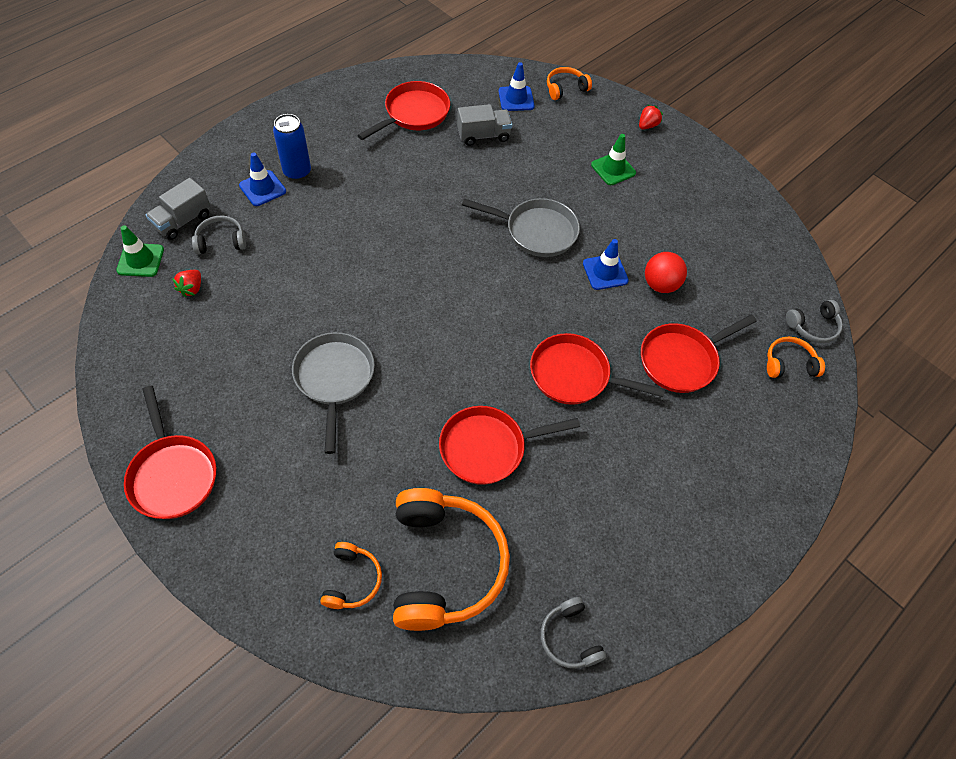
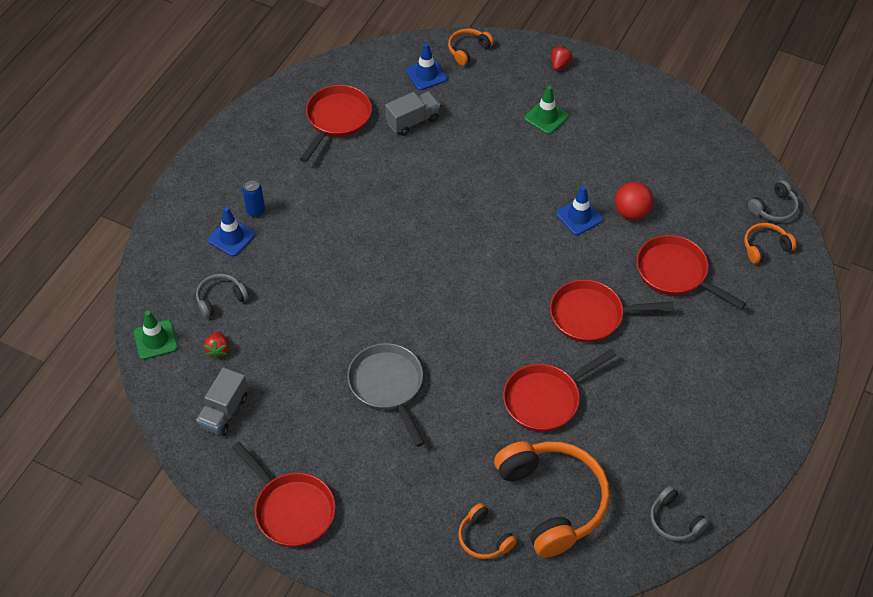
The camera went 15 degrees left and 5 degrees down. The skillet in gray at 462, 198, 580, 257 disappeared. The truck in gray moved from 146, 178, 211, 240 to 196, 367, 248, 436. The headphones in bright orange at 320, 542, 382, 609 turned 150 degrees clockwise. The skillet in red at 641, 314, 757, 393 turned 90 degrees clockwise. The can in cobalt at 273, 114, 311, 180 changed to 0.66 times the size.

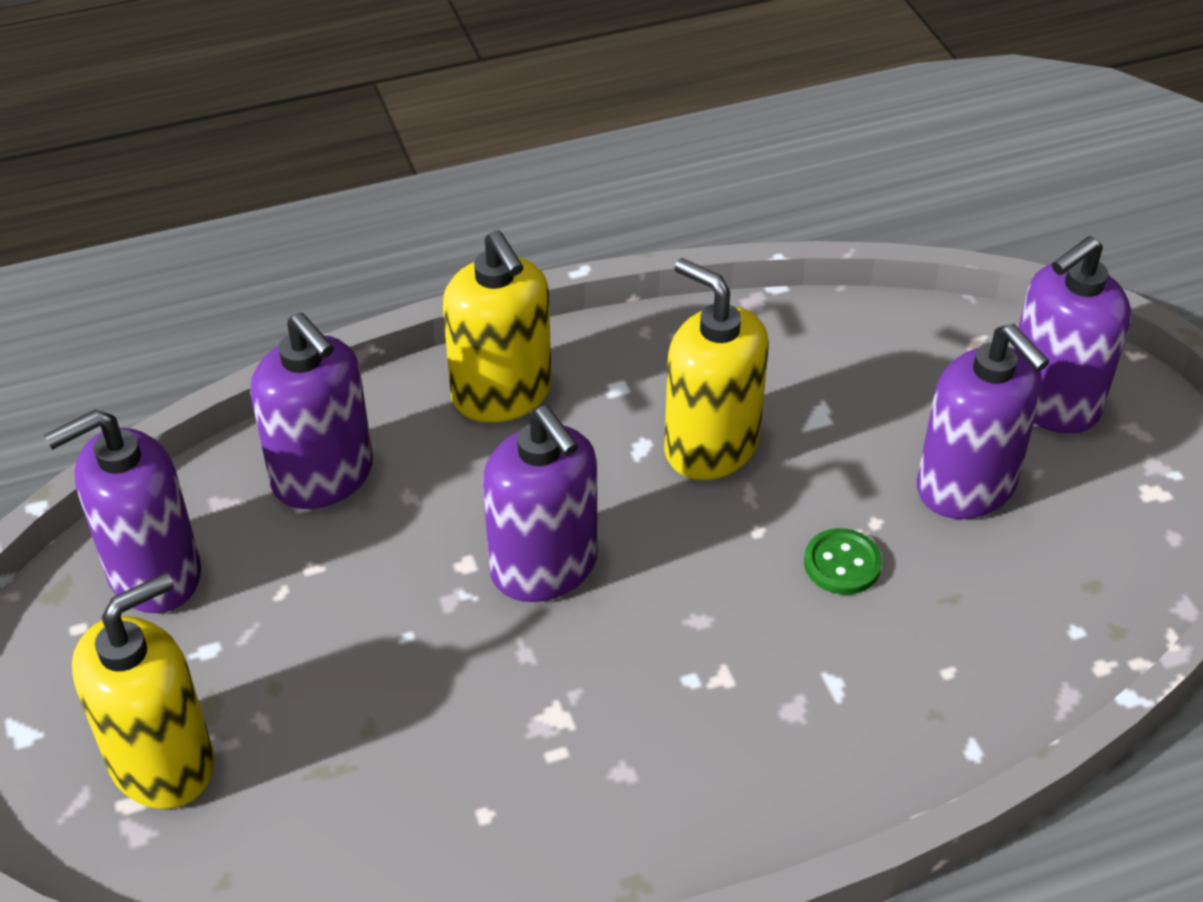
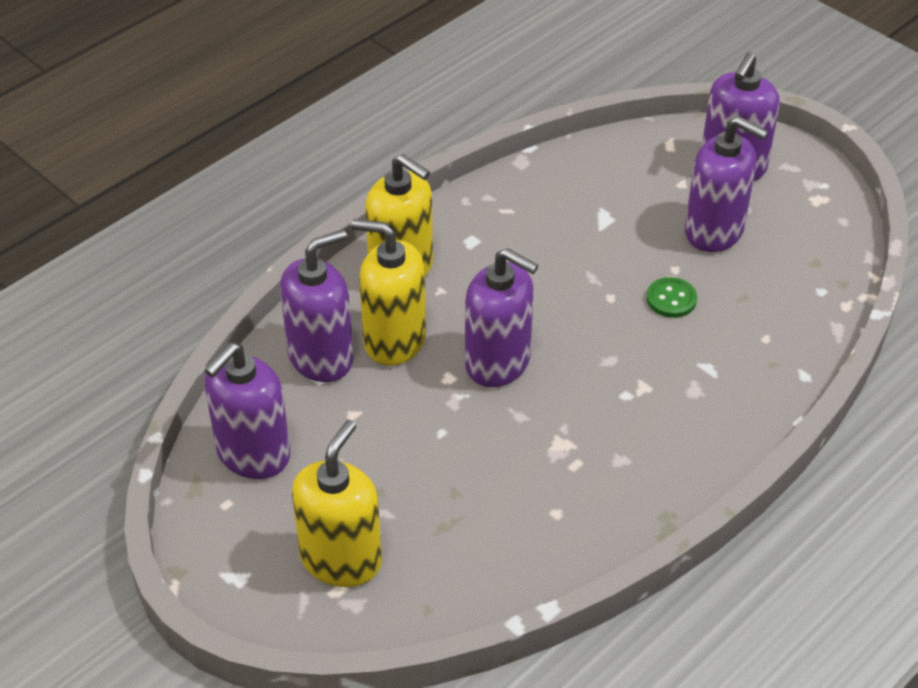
The camera went 25 degrees left and 0 degrees up. The soap dispenser in golden moved from 664, 258, 769, 480 to 351, 219, 426, 366. The soap dispenser in purple at 250, 312, 373, 509 turned 60 degrees counterclockwise.

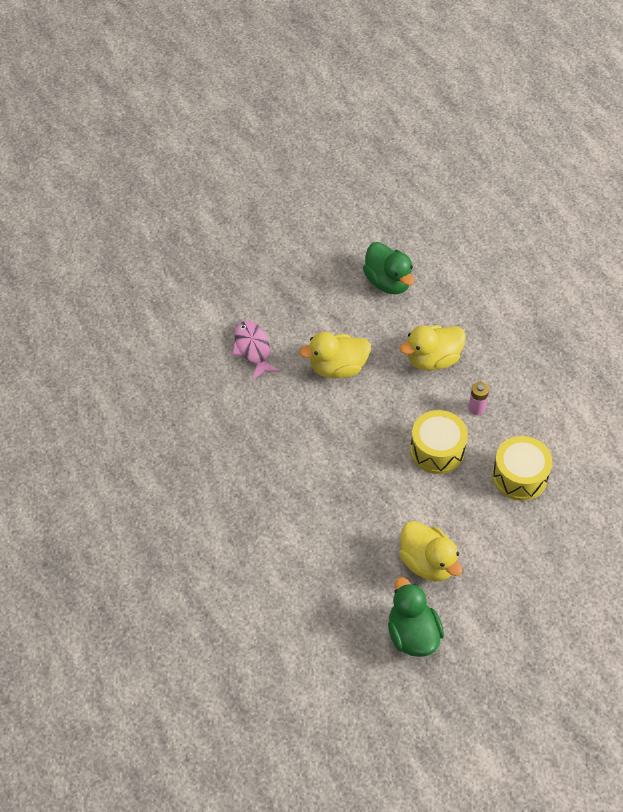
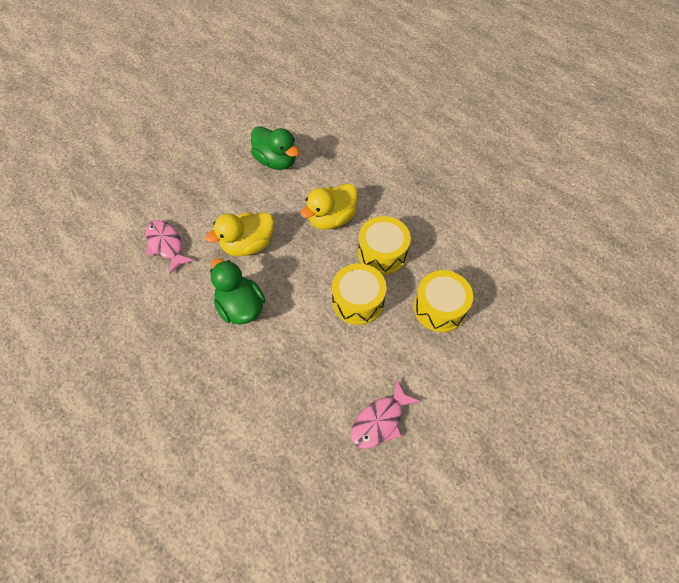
The camera went 15 degrees left and 5 degrees up. The rubber duck in green moved from 388, 577, 444, 657 to 210, 258, 265, 325. The rubber duck in golden at 399, 521, 463, 582 was replaced by the fish in rose-pink at 351, 380, 421, 449. The battery in rose-pink at 468, 382, 489, 415 was replaced by the toy drum in golden at 358, 216, 411, 275.

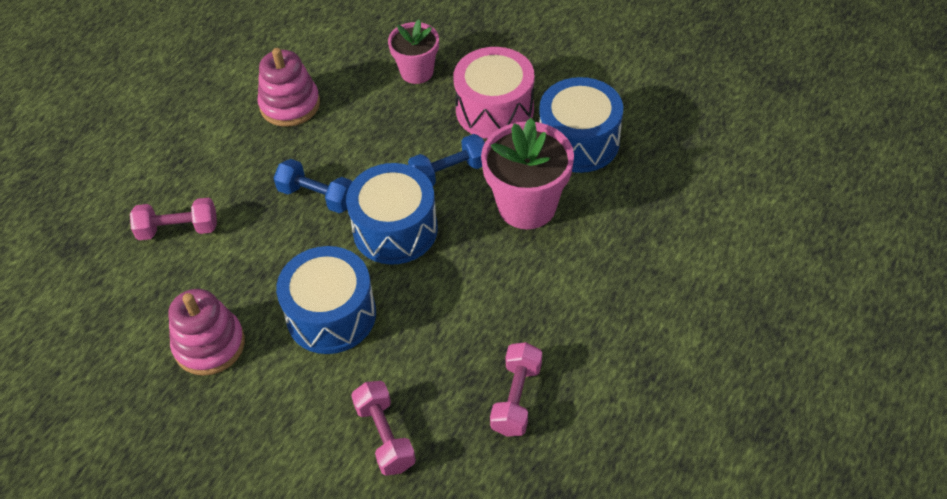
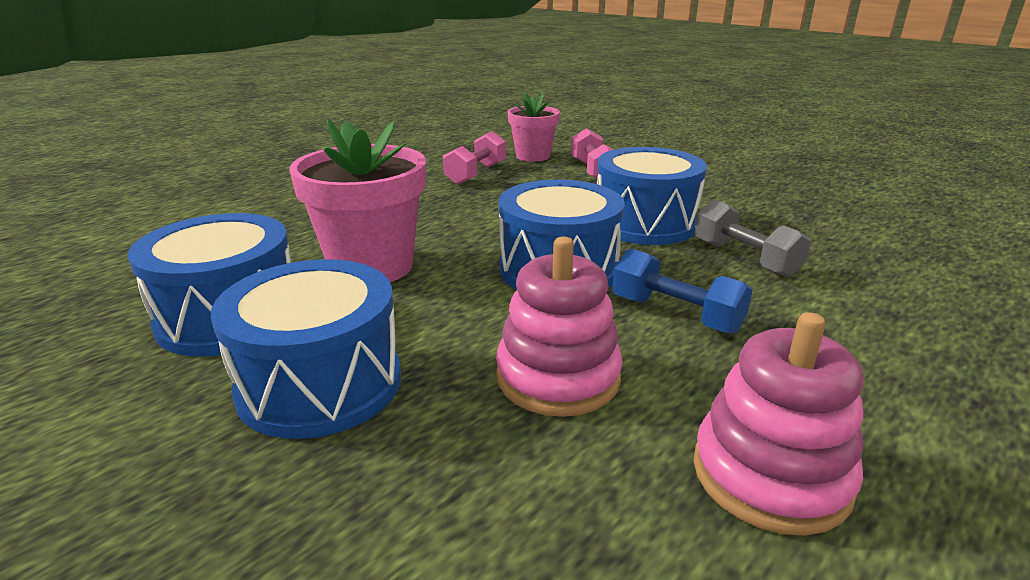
The camera went 170 degrees left and 25 degrees down. The dumbbell in rose-pink at 130, 198, 217, 240 disappeared. The dumbbell in cobalt at 408, 134, 485, 186 disappeared. The dumbbell in gray at 694, 199, 811, 278 appeared. The ring stacker in rose-pink moved from 168, 289, 245, 376 to 496, 237, 623, 417. The flower pot in rose-pink moved from 388, 20, 439, 84 to 507, 93, 560, 162. The toy drum in rose-pink at 453, 47, 534, 139 became the toy drum in cobalt at 211, 259, 401, 439.

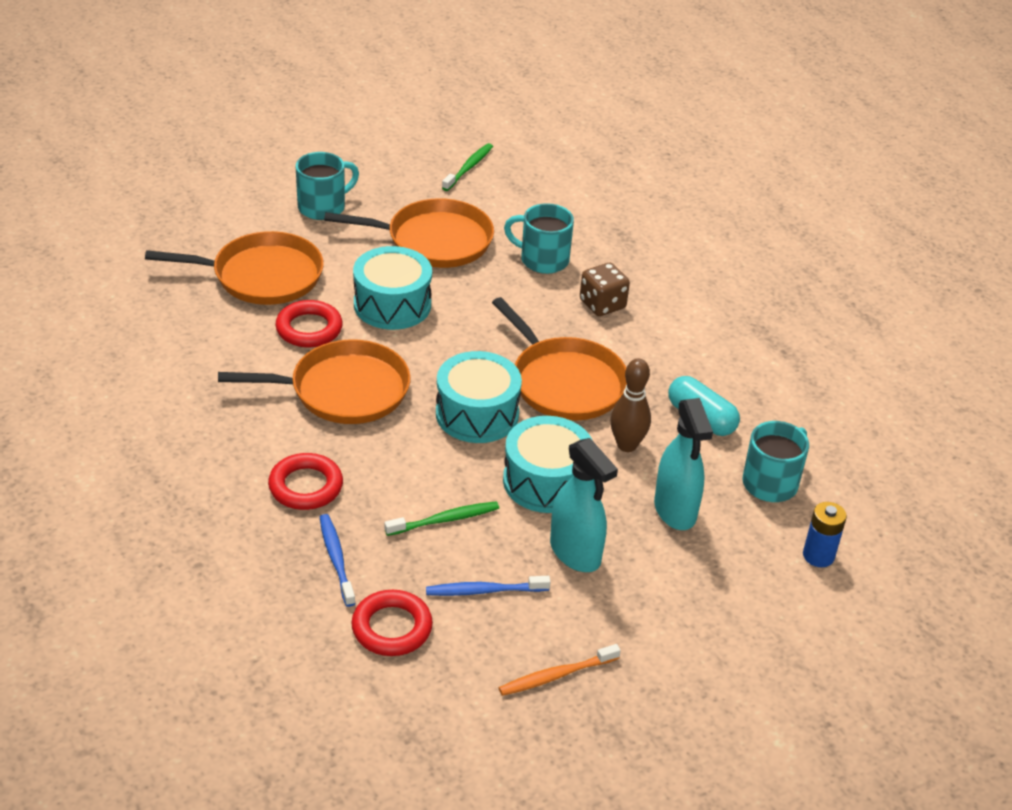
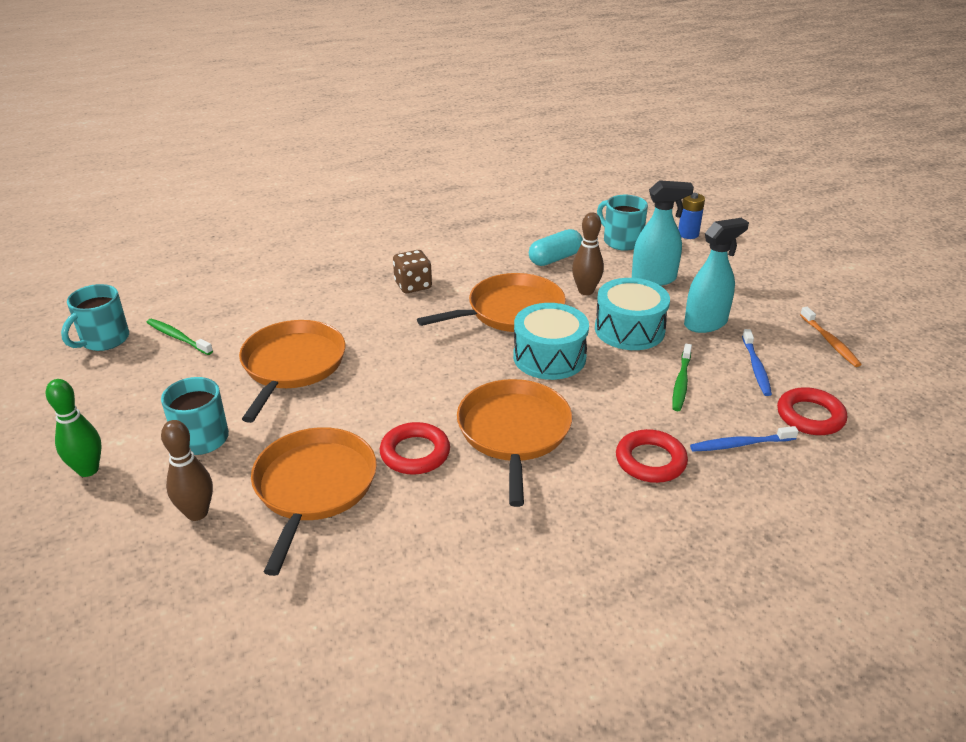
The camera went 80 degrees left and 5 degrees down. The toy drum in teal at 353, 246, 432, 330 disappeared. The skittle in green at 46, 379, 102, 477 appeared. The skittle in dark brown at 161, 420, 213, 521 appeared. The tea mug in teal moved from 504, 203, 574, 274 to 61, 284, 129, 351. The dental brush in green at 384, 501, 499, 536 turned 150 degrees counterclockwise.

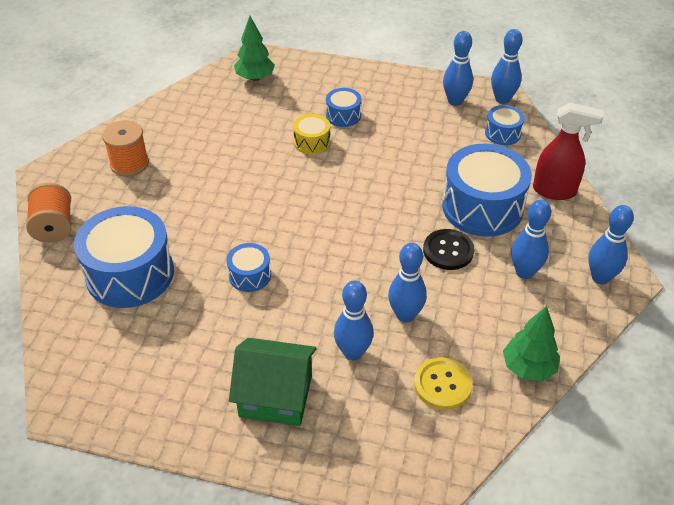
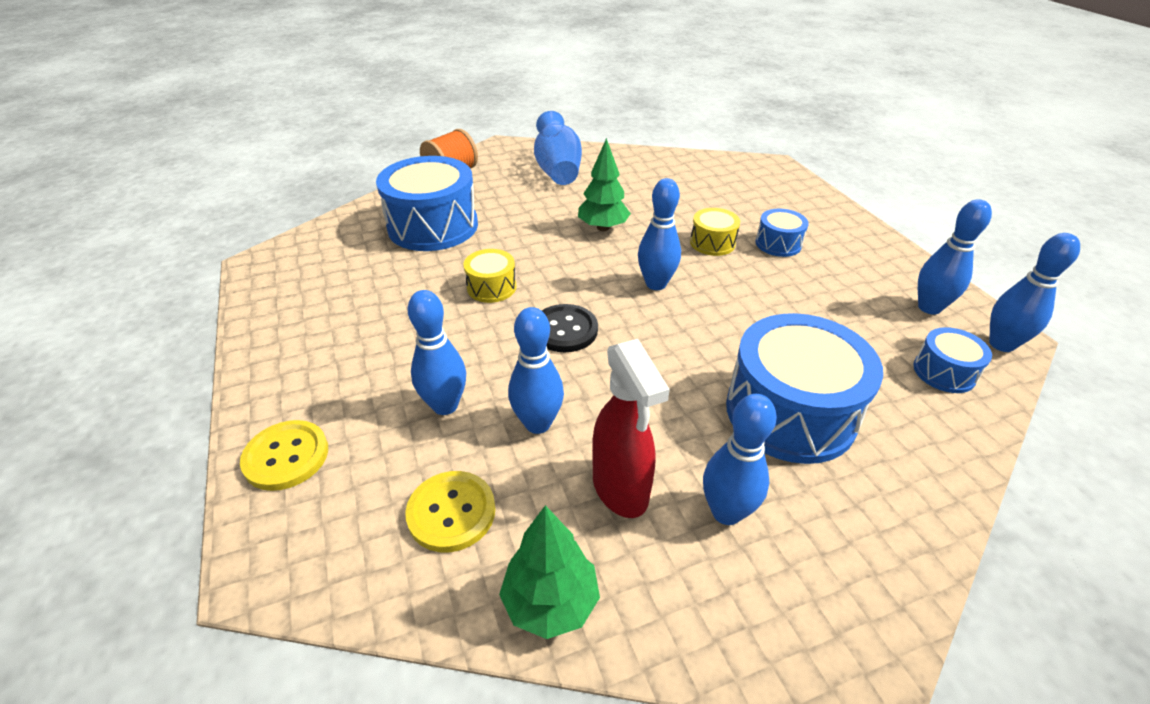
The camera went 55 degrees right and 5 degrees down. The house in green at 229, 338, 317, 426 disappeared. The shirt button in golden at 240, 420, 328, 491 appeared. The tree in green moved from 234, 16, 275, 81 to 578, 138, 631, 231. The shirt button in ebony moved from 423, 229, 474, 270 to 542, 304, 598, 352. The sprayer in red moved from 533, 103, 603, 200 to 592, 339, 670, 518. The skittle in cobalt moved from 589, 205, 634, 284 to 638, 178, 681, 290. The bobbin in bright orange at 102, 120, 149, 176 was replaced by the tall vase in cobalt at 534, 111, 582, 185. The toy drum in cobalt at 226, 243, 271, 292 became the toy drum in golden at 463, 249, 516, 303.

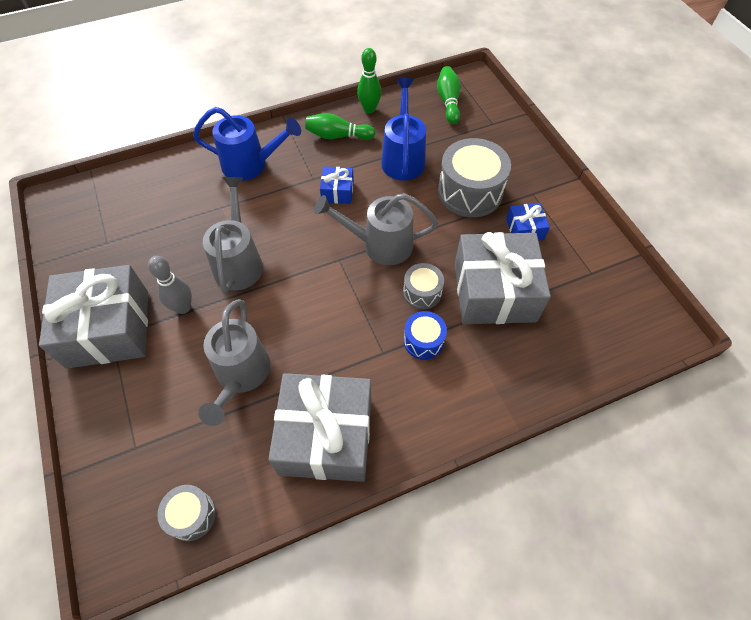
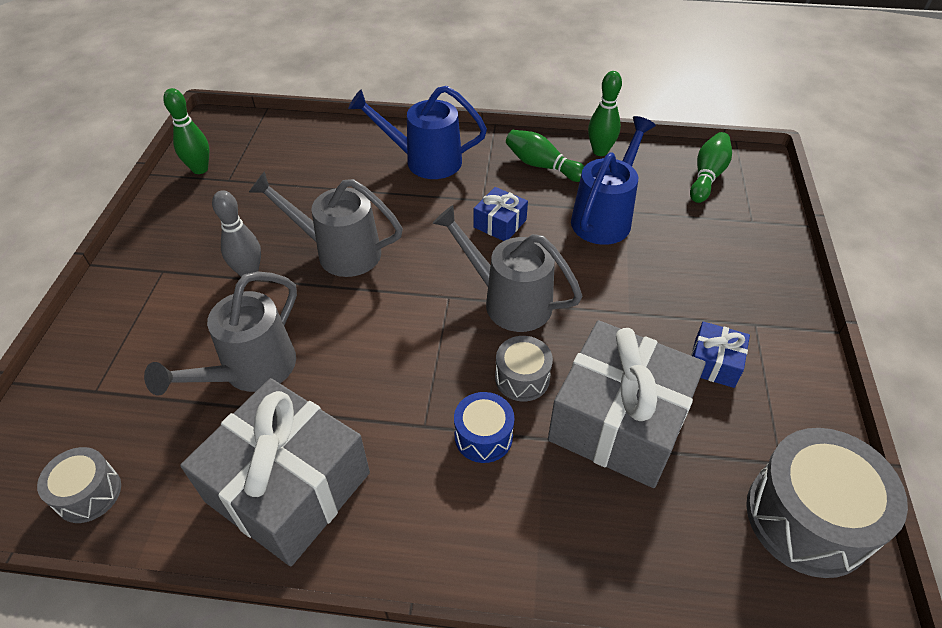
The camera went 30 degrees right and 10 degrees down. The present in gray at 39, 265, 148, 369 disappeared. The skittle in green at 163, 88, 209, 174 appeared. The toy drum in gray moved from 438, 138, 511, 217 to 746, 428, 908, 578. The watering pot in cobalt at 193, 107, 301, 181 turned 150 degrees clockwise. The watering pot in gray at 203, 177, 263, 292 turned 105 degrees counterclockwise.

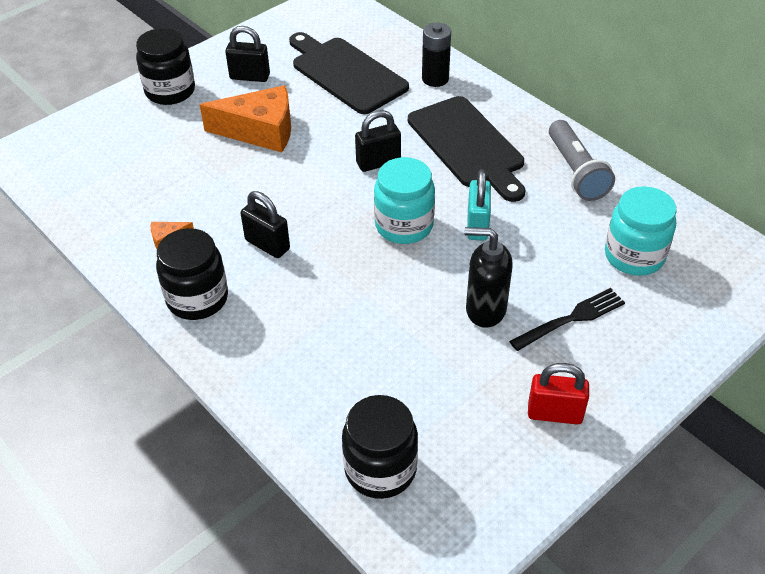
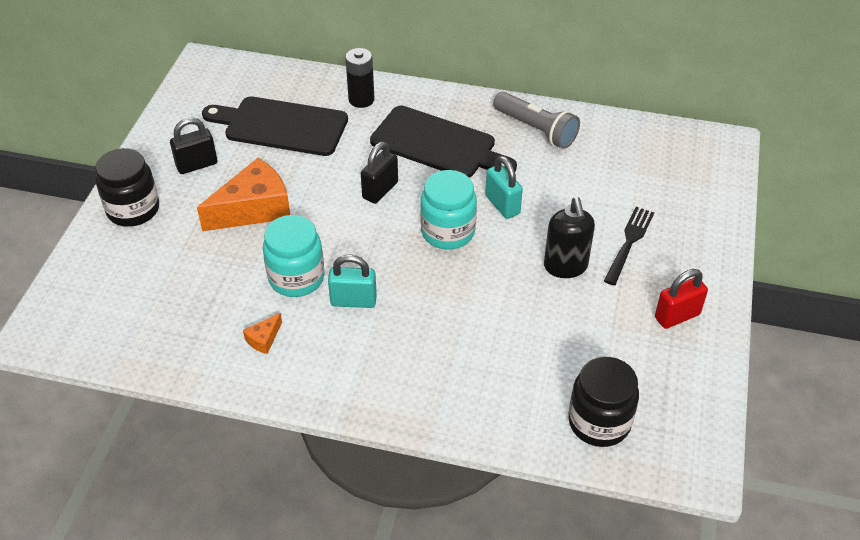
The camera went 35 degrees left and 0 degrees up. The jar in ebony at 156, 228, 228, 320 disappeared. The jar in teal moved from 605, 186, 677, 276 to 263, 215, 324, 297. The lock in ebony at 241, 191, 290, 258 became the lock in teal at 328, 254, 377, 308. The soap dispenser in ebony at 464, 227, 513, 328 turned 75 degrees counterclockwise.

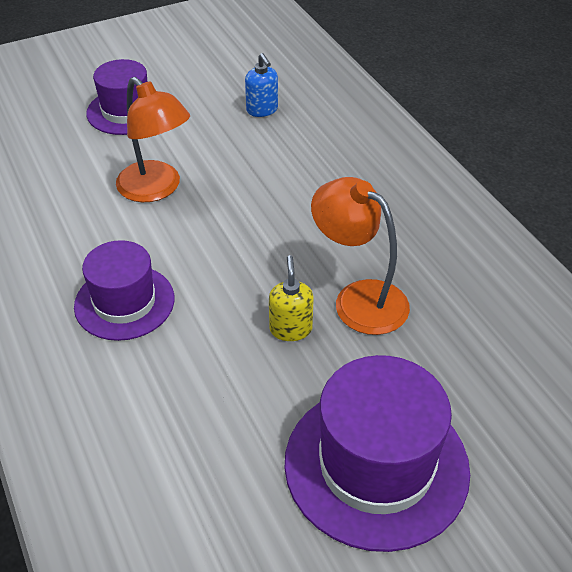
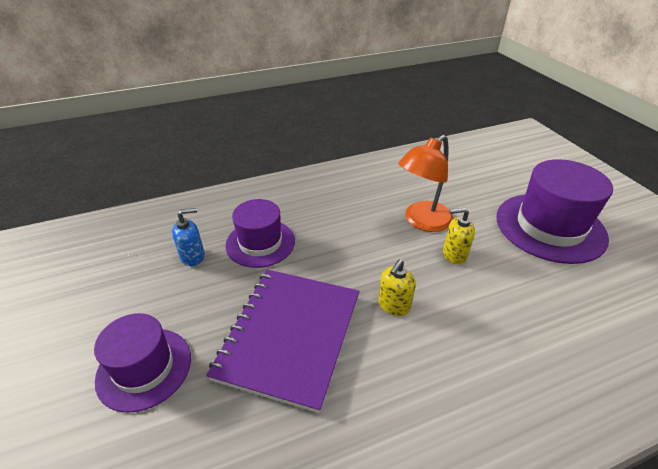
The camera went 85 degrees left and 5 degrees down. The soap dispenser in golden at 378, 259, 416, 316 appeared. The top hat in purple moved from 74, 240, 174, 341 to 225, 199, 295, 268. The lamp in bright orange at 116, 77, 190, 202 was replaced by the exercise book in purple at 206, 269, 359, 413.

